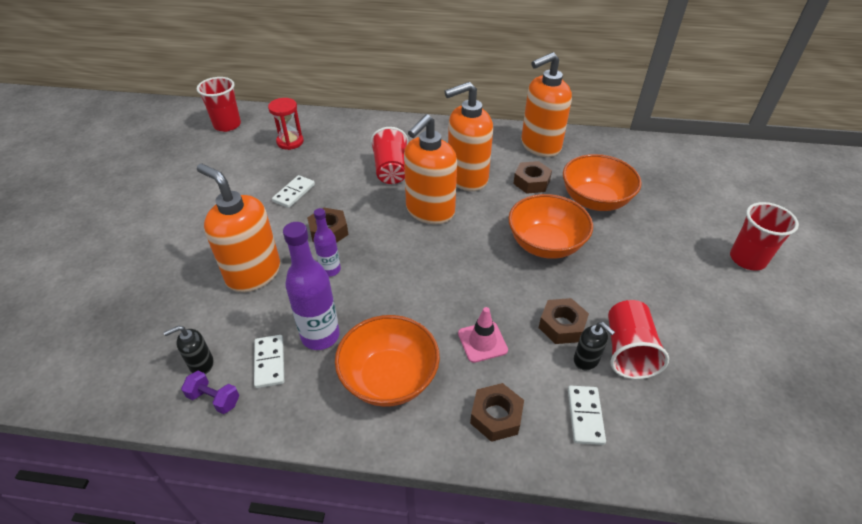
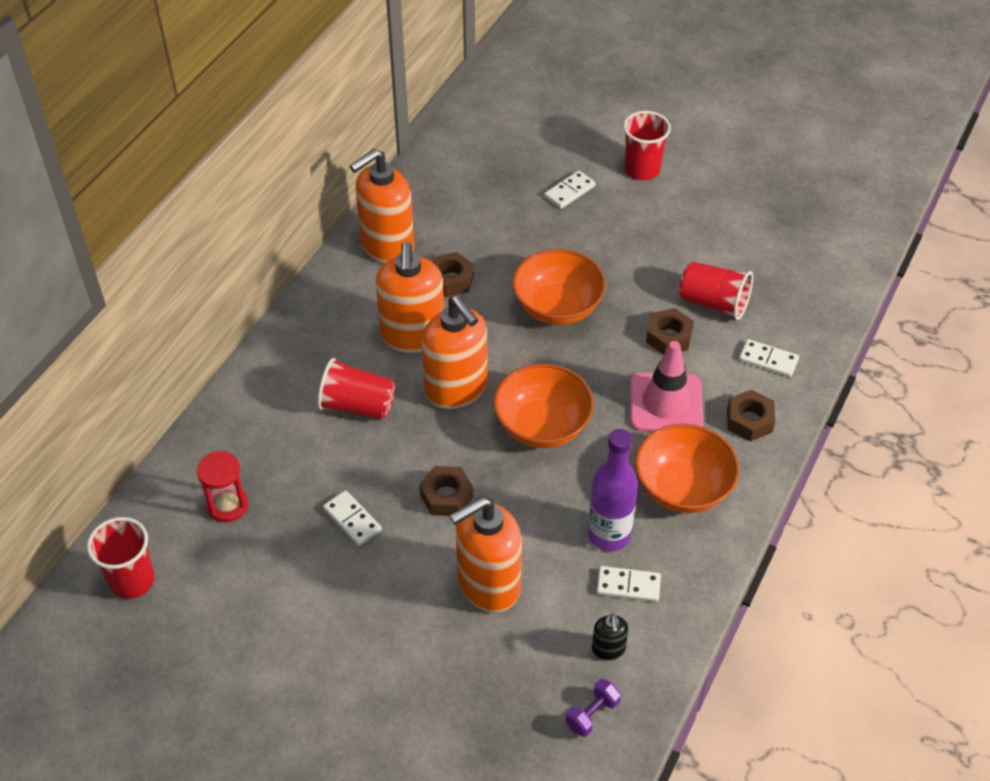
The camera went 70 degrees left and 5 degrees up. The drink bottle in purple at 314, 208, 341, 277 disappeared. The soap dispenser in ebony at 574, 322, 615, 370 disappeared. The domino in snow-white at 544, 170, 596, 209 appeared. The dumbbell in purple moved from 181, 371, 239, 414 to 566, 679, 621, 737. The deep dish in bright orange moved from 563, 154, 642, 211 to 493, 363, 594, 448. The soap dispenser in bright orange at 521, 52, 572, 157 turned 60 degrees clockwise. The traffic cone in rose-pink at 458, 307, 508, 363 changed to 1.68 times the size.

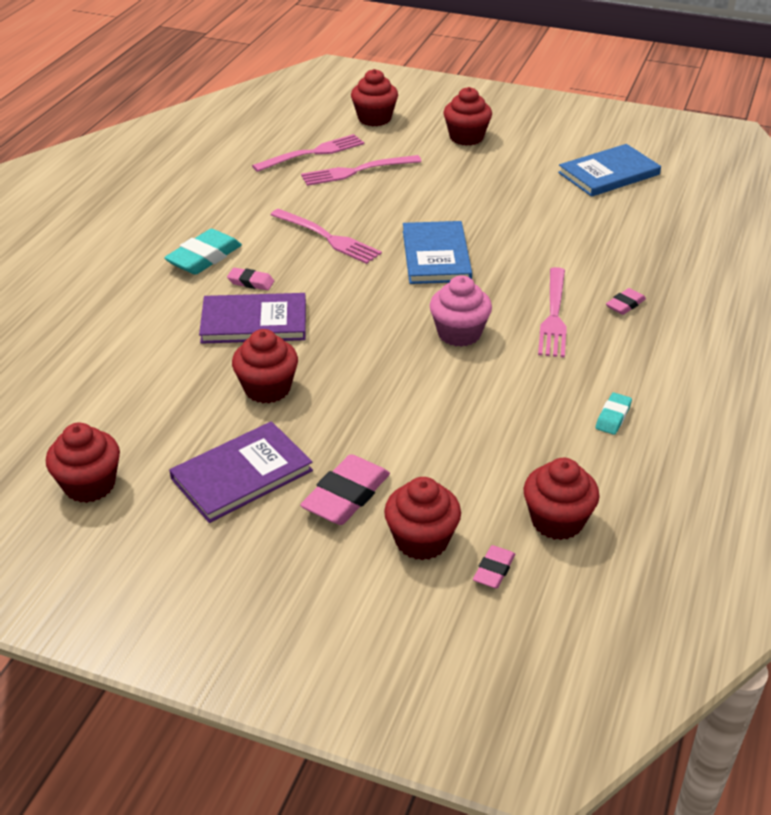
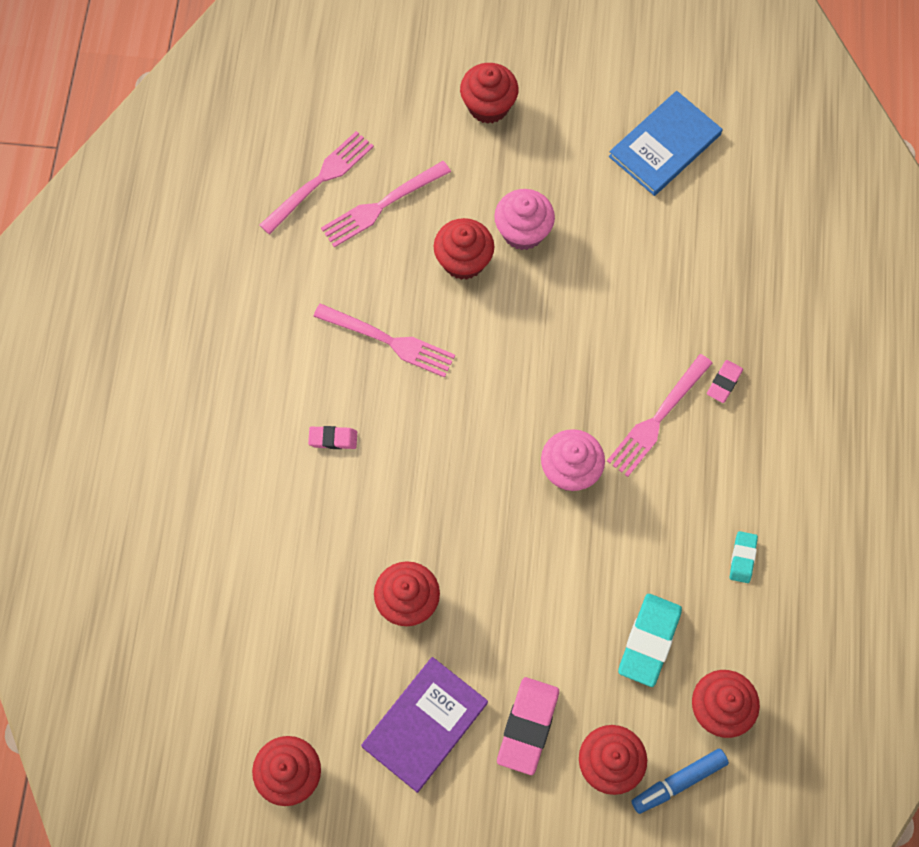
The camera went 15 degrees left and 30 degrees up. The hardback in purple at 199, 293, 306, 344 disappeared. The hardback in cobalt at 403, 221, 472, 284 disappeared. The muffin in rose-pink at 494, 189, 555, 250 appeared. The gum eraser in teal moved from 164, 229, 242, 275 to 618, 594, 682, 687. The muffin in red moved from 351, 69, 398, 126 to 433, 218, 494, 280. The gum eraser in rose-pink at 473, 545, 515, 589 was replaced by the felt pen in cobalt at 631, 749, 729, 814. The dinner fork in rose-pink at 538, 267, 567, 358 turned 45 degrees clockwise.

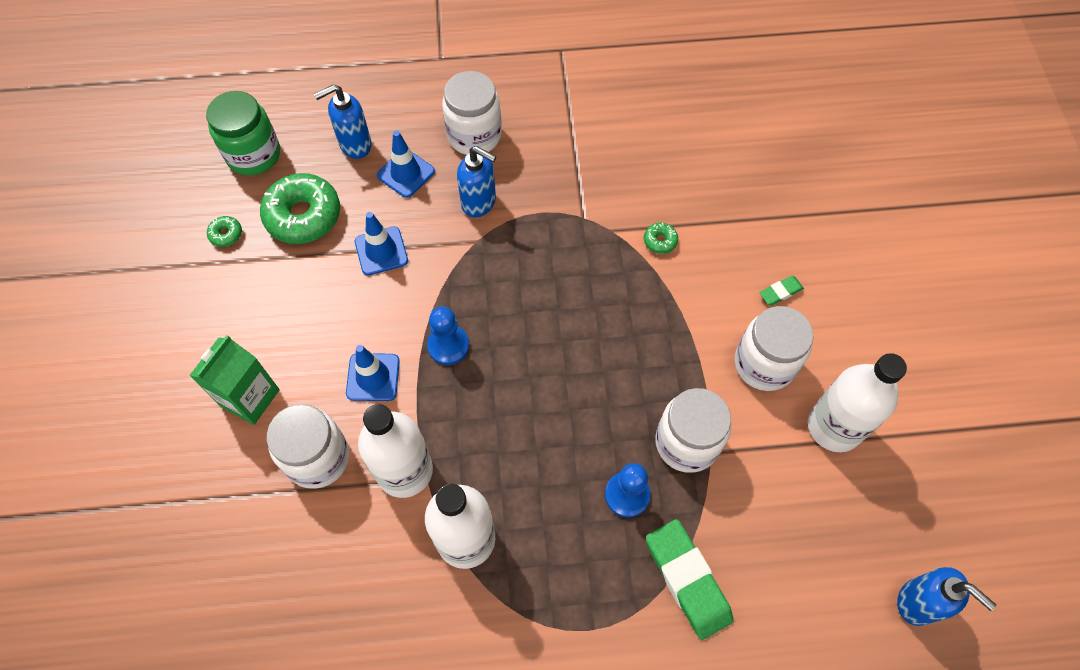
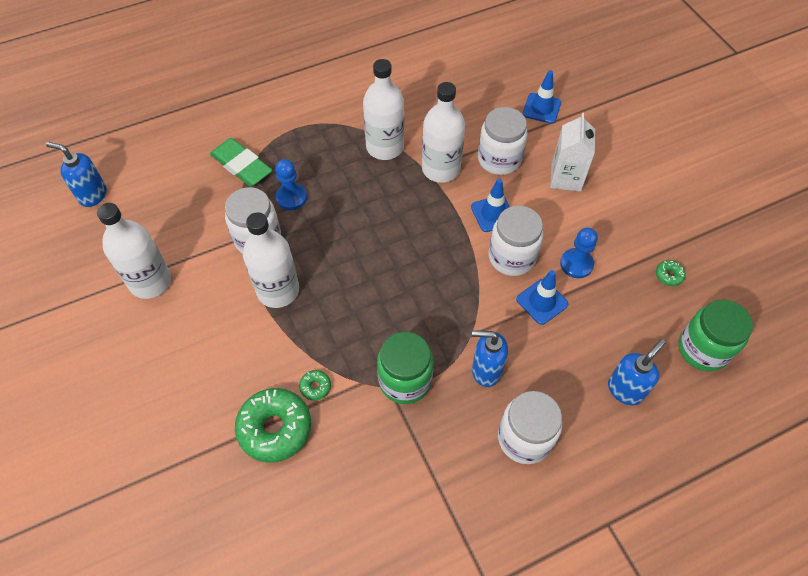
The camera went 160 degrees right and 5 degrees down. The gum eraser in green at 759, 276, 804, 306 disappeared. The drink bottle in snow-white at 243, 212, 299, 308 appeared. The jar in green at 377, 332, 433, 404 appeared. The donut in green moved from 260, 173, 340, 244 to 235, 388, 311, 463. The traffic cone in cobalt moved from 377, 131, 435, 198 to 523, 70, 561, 124. The game pawn in cobalt moved from 427, 306, 469, 365 to 560, 228, 598, 278. The jar in snow-white moved from 735, 306, 814, 391 to 488, 206, 543, 276. The juice carton in green at 189, 335, 280, 425 became the juice carton in snow-white at 550, 113, 595, 192.

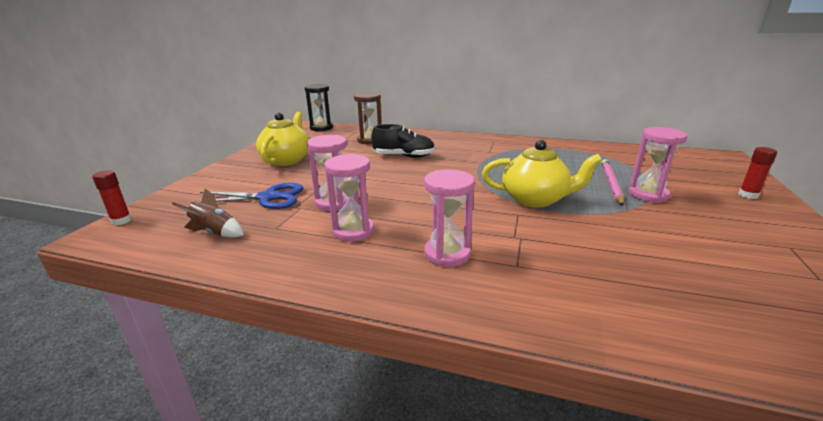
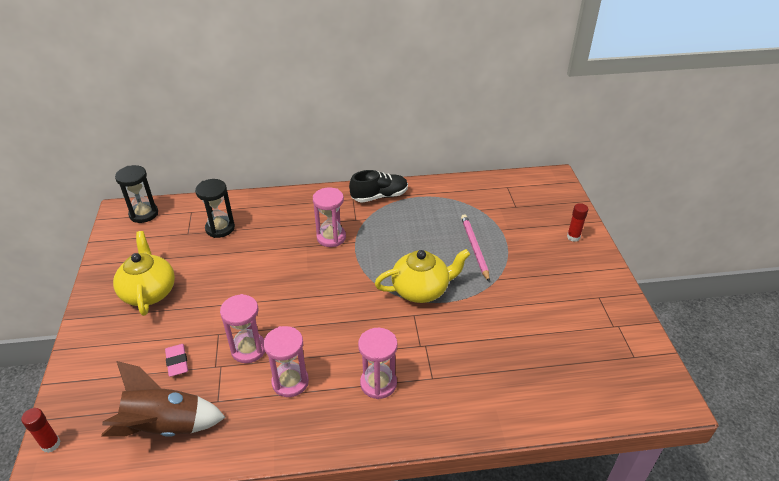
The camera went 25 degrees left and 15 degrees up. The lace-up shoe in ebony moved from 371, 124, 435, 158 to 349, 170, 408, 203. The hourglass in rose-pink moved from 628, 127, 688, 203 to 313, 187, 346, 247. The shears in cobalt at 191, 183, 303, 209 was replaced by the gum eraser in rose-pink at 165, 344, 188, 377. The hourglass in dark brown at 354, 92, 382, 145 became the hourglass in ebony at 195, 179, 235, 238. The spaceship in dark brown at 172, 189, 244, 238 changed to 1.84 times the size.

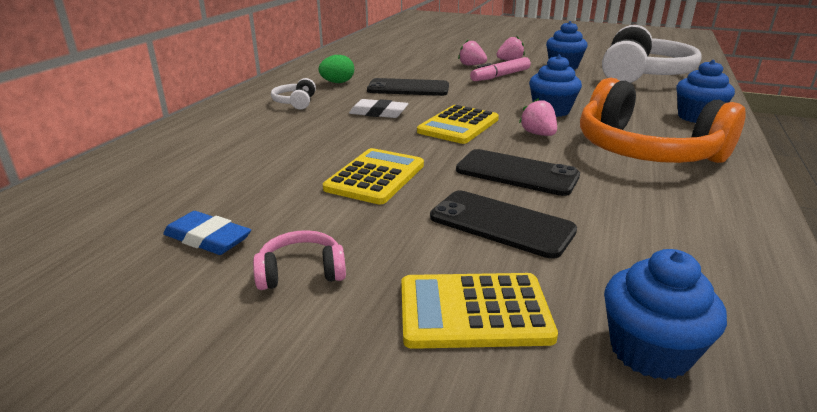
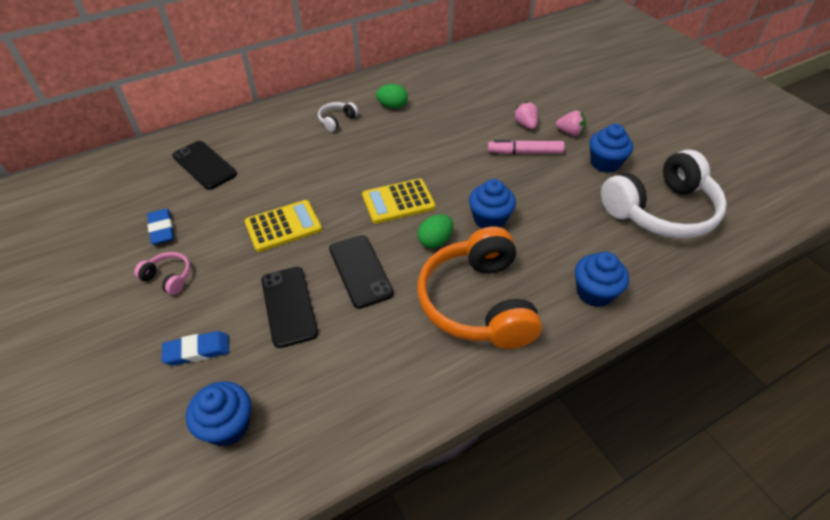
The camera went 40 degrees right and 20 degrees up. The gum eraser in snow-white at 349, 99, 409, 118 disappeared. The mobile phone in ebony moved from 367, 78, 449, 96 to 172, 141, 237, 190. The pocket calculator in golden at 401, 273, 558, 349 was replaced by the gum eraser in cobalt at 162, 331, 229, 365. The strawberry in rose-pink at 519, 98, 557, 136 was replaced by the egg shape in green at 418, 214, 453, 248.

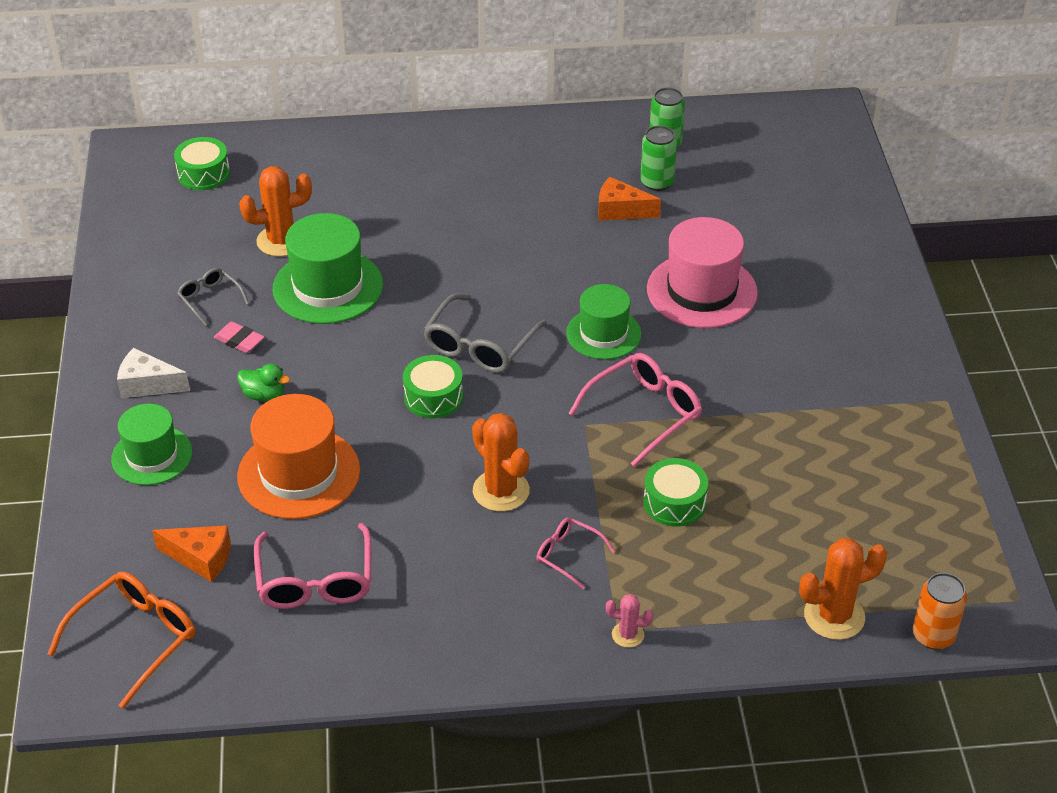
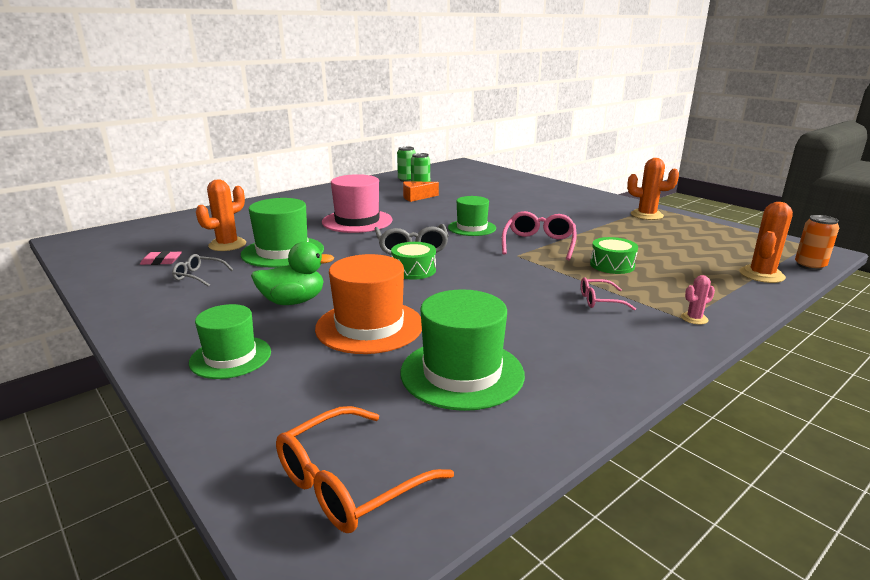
The camera went 35 degrees left and 20 degrees down. The cheese wedge in snow-white at 117, 348, 190, 398 disappeared. The cheese wedge in bright orange at 152, 525, 231, 582 disappeared. The toy drum in green at 174, 137, 230, 190 disappeared. The gum eraser in rose-pink moved from 214, 322, 264, 353 to 140, 251, 182, 265. The cactus in bright orange moved from 472, 413, 530, 512 to 627, 158, 679, 220. The top hat in rose-pink moved from 647, 217, 758, 328 to 322, 174, 392, 233. The glasses in rose-pink at 254, 523, 371, 609 was replaced by the top hat in green at 400, 289, 525, 411. The glasses in bright orange at 47, 571, 196, 709 turned 135 degrees counterclockwise. The rubber duck in green at 237, 364, 290, 401 changed to 1.69 times the size.

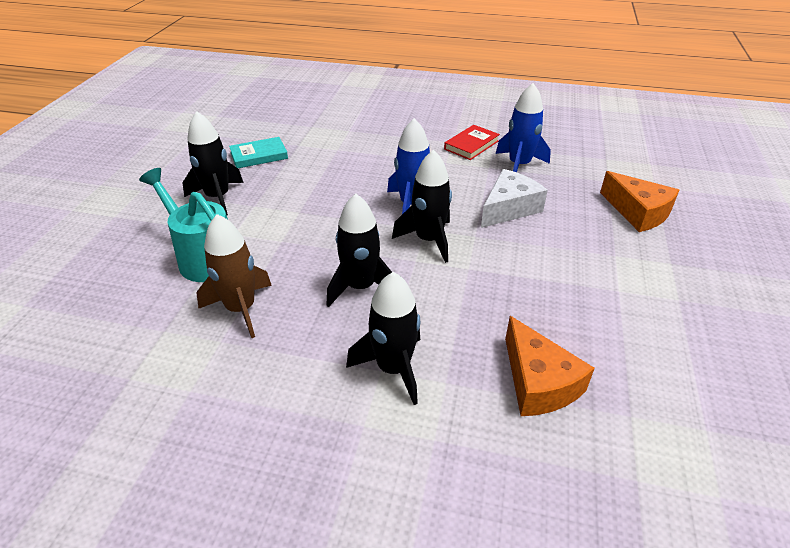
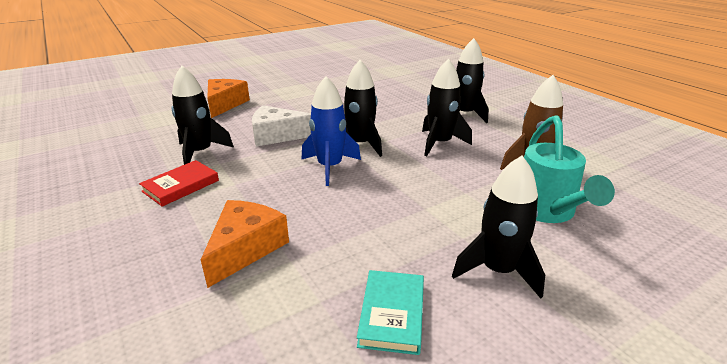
The camera went 135 degrees left and 10 degrees down. The cheese wedge in bright orange moved from 505, 316, 595, 416 to 201, 200, 289, 288. The spaceship in cobalt at 496, 83, 551, 172 became the spaceship in ebony at 172, 66, 234, 165. The hardback in teal at 229, 137, 288, 168 turned 75 degrees clockwise. The hardback in red at 444, 125, 500, 160 turned 45 degrees counterclockwise.

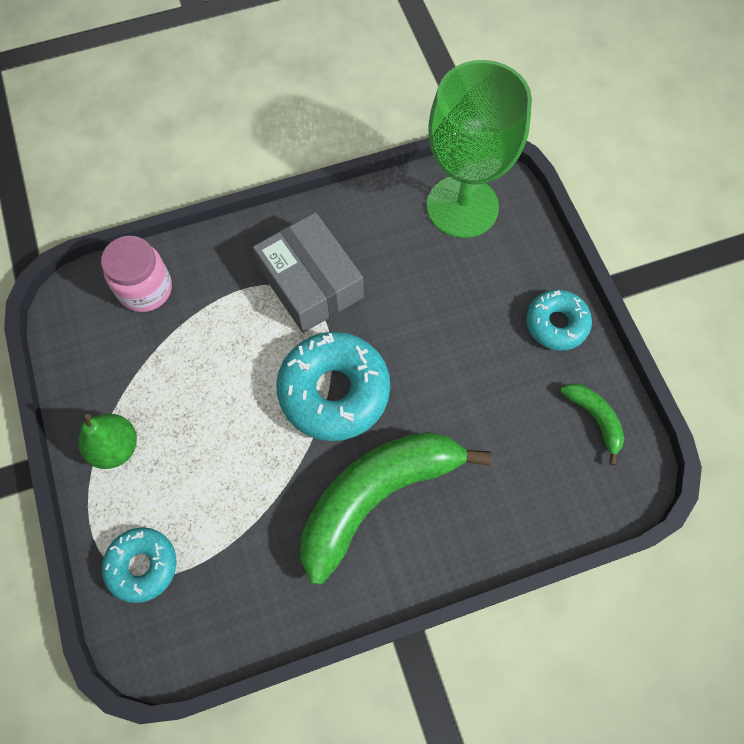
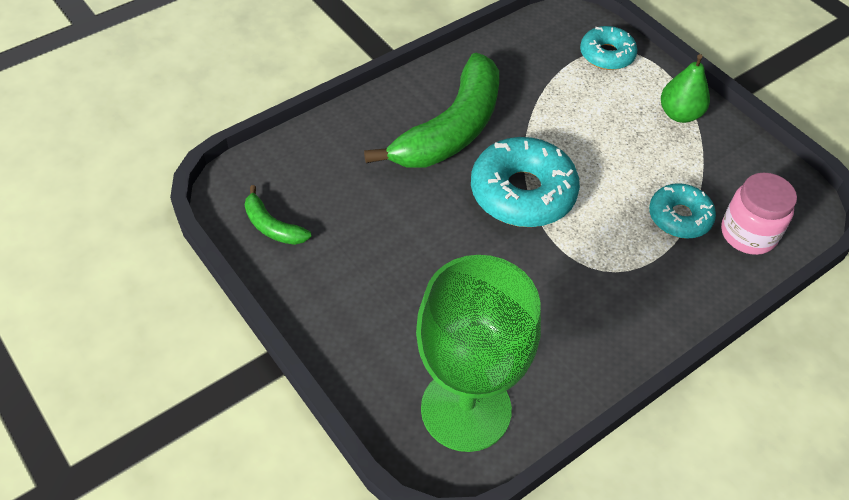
The camera went 160 degrees right and 15 degrees down. The box in gray at 253, 212, 364, 333 disappeared. The donut in teal moved from 526, 290, 592, 351 to 649, 183, 716, 239.

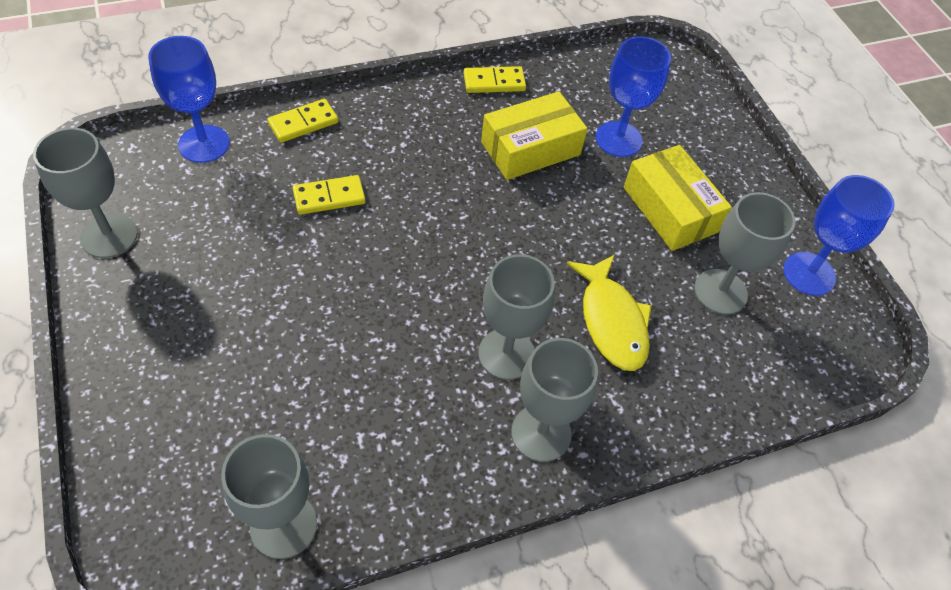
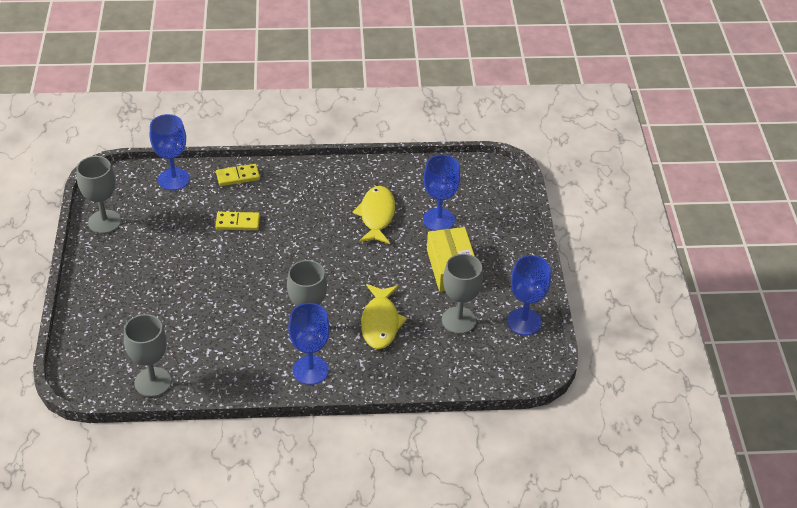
The camera went 20 degrees right and 10 degrees down. The domino in golden at 464, 66, 526, 93 disappeared. The box in golden at 481, 91, 587, 180 was replaced by the fish in golden at 352, 186, 395, 244. The wine glass in gray at 511, 338, 598, 462 became the wine glass in cobalt at 288, 303, 330, 385.

